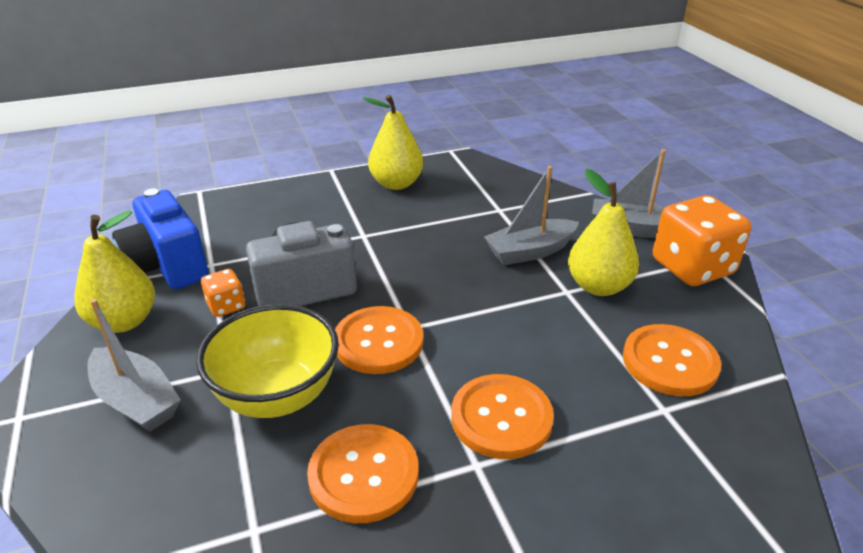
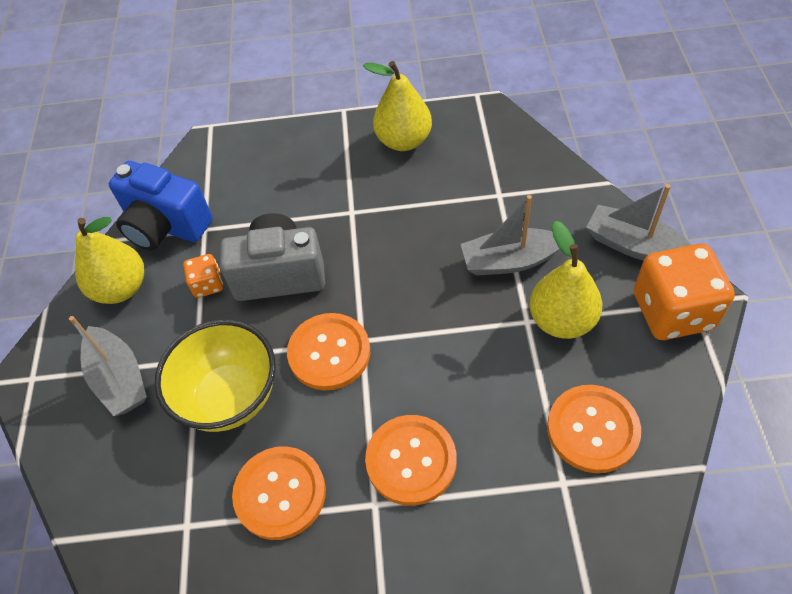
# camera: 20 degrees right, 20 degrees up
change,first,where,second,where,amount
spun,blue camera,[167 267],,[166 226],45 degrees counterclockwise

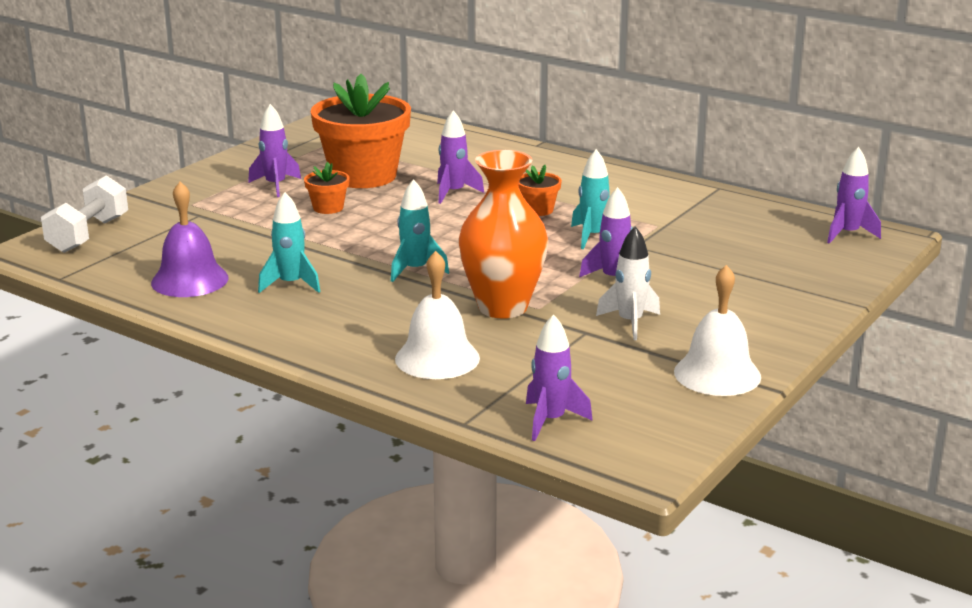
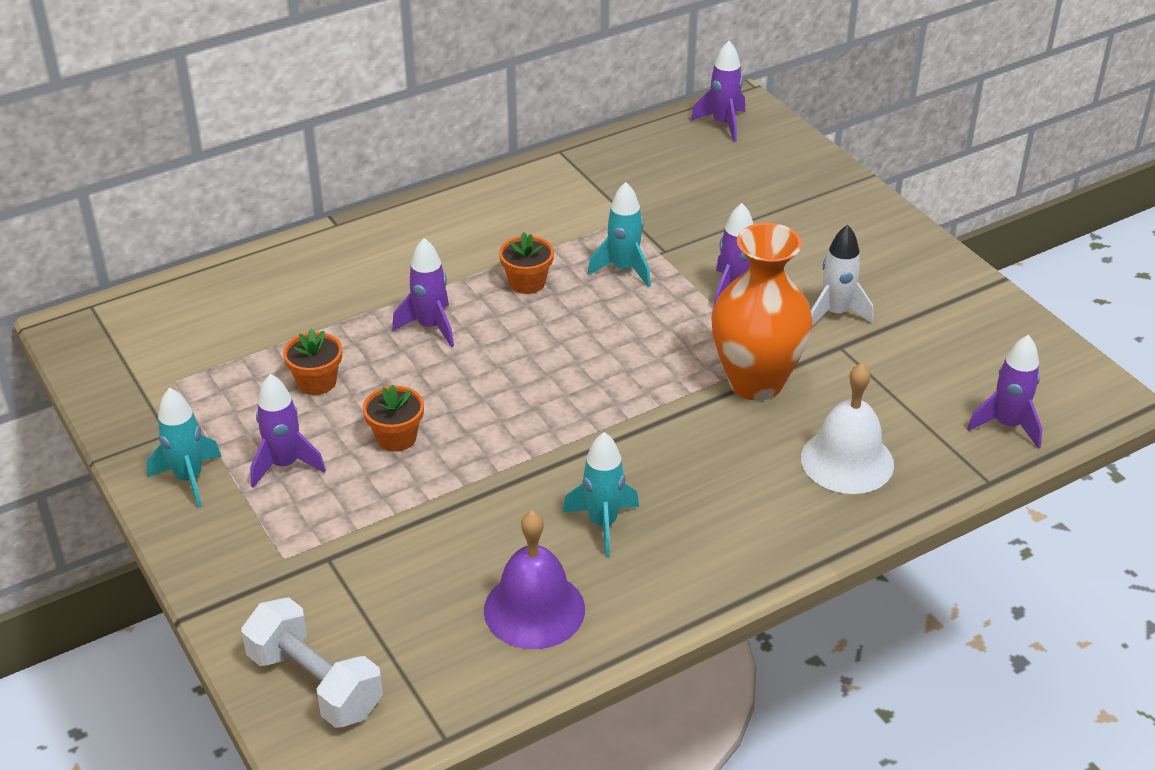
# camera: 65 degrees left, 15 degrees up
change,first,where,second,where,amount
relocated,turquoise rocket,[415 270],,[189 479],
size,orange flower pot,[363 176],,[317 382],x0.43
missing,white bell,[717 374],,,

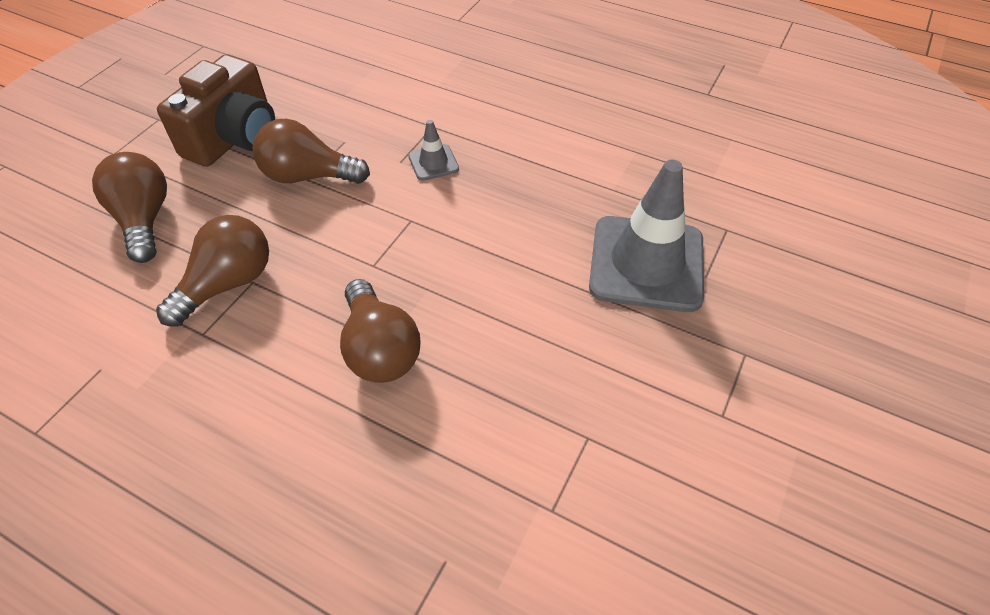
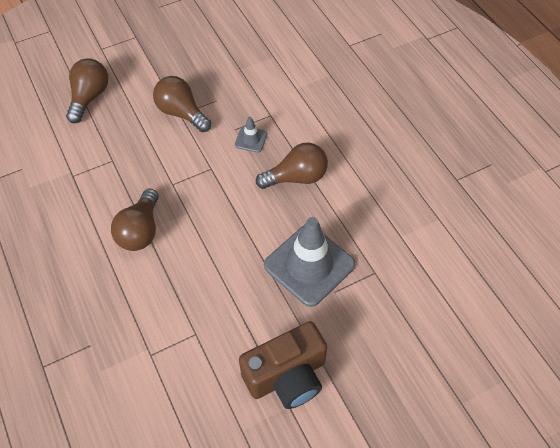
# camera: 35 degrees right, 5 degrees up
change,first,where,second,where,amount
relocated,brown camera,[234 138],,[287 376],
relocated,brown light bulb,[228 284],,[296 177],

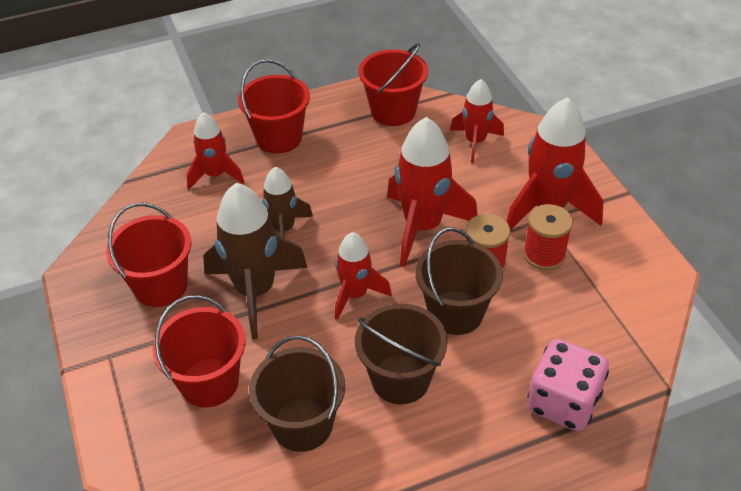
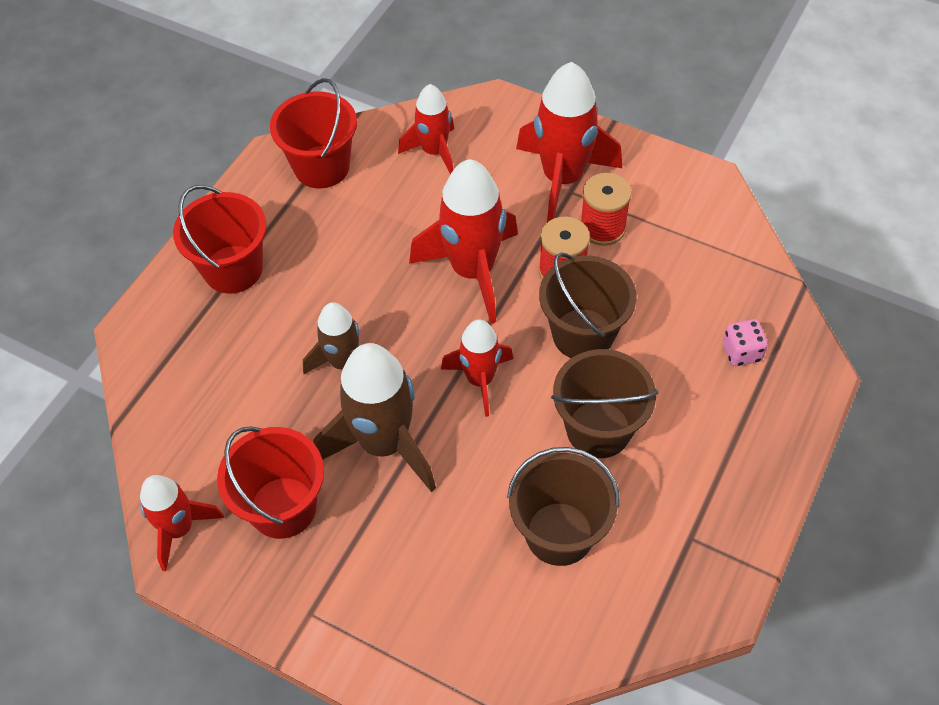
# camera: 40 degrees left, 10 degrees up
change,first,where,second,where,amount
relocated,red rocket,[215 175],,[179 529],
size,pink dice,[563 402],,[741 352],x0.53
missing,red bucket,[209 382],,,

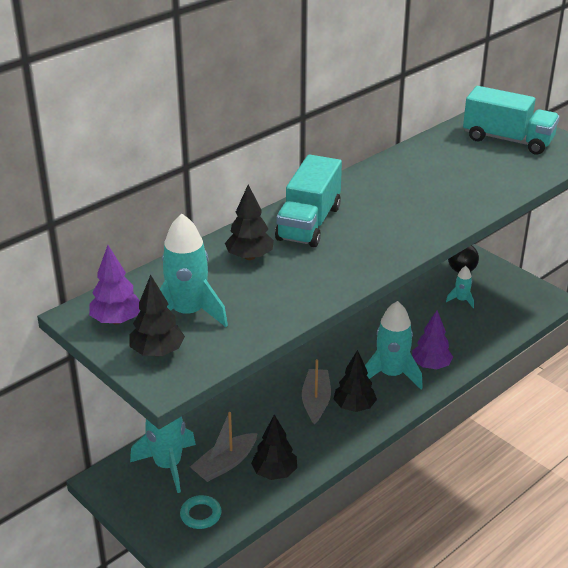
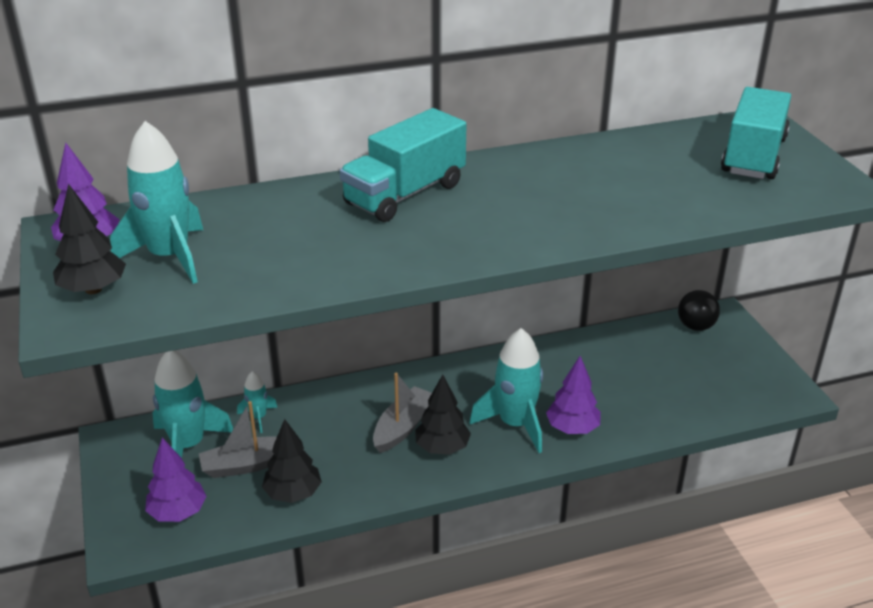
# camera: 25 degrees right, 0 degrees up
change,first,where,second,where,amount
exchanged,turquoise ring,[200 514],purple tree,[178 512],
relocated,turquoise rocket,[461 300],,[258 417],
spun,turquoise truck,[508 140],,[753 156],120 degrees counterclockwise
missing,black tree,[249 257],,,

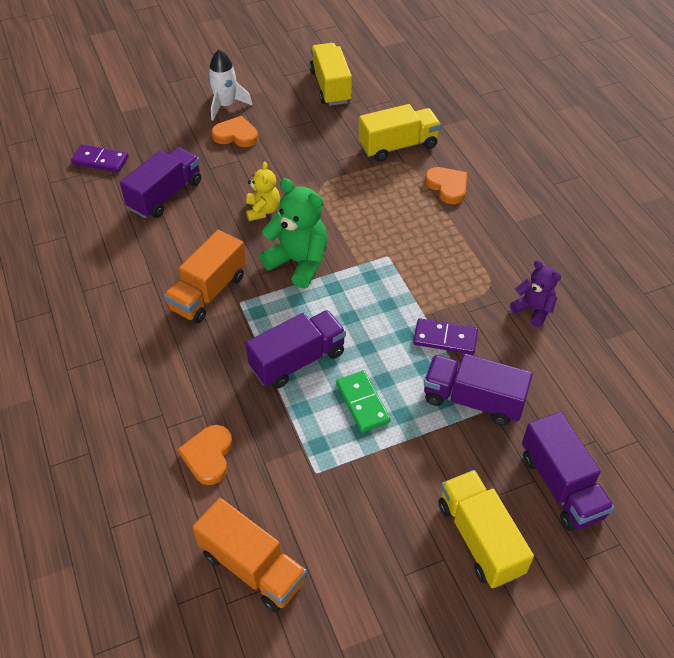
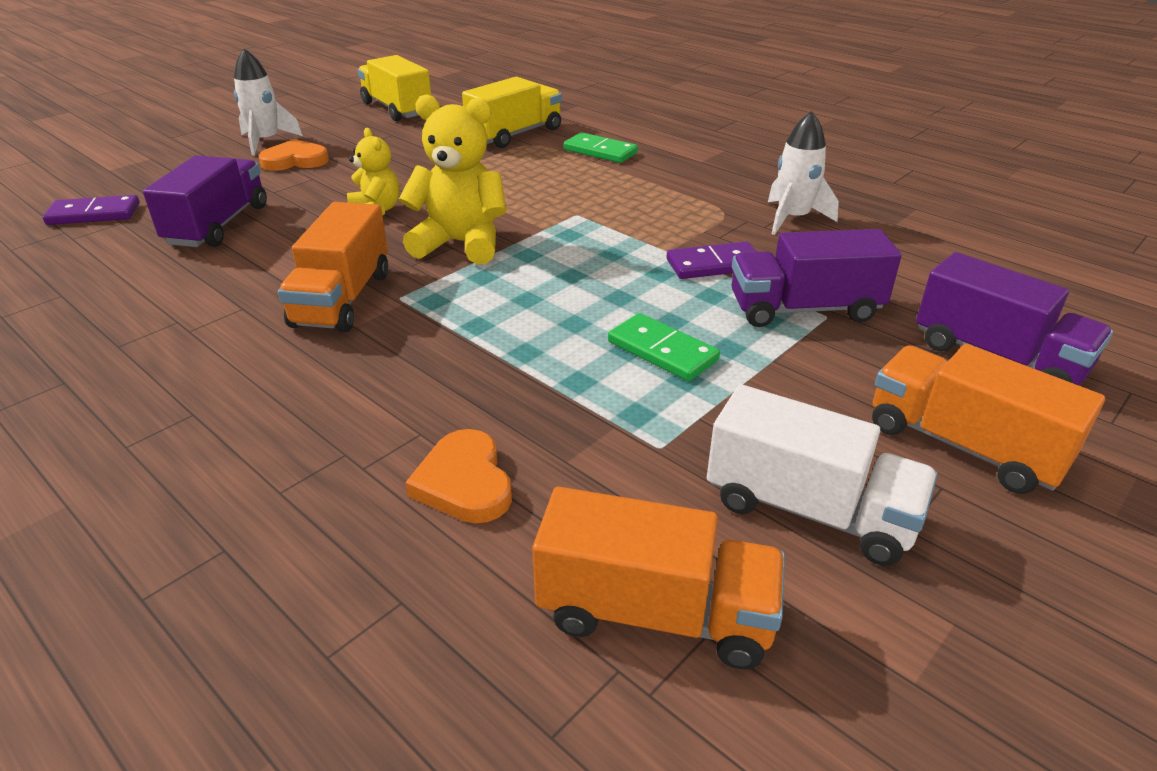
# camera: 25 degrees left, 15 degrees down
change,first,where,second,where,amount
colour,green teddy bear,[299 262],yellow teddy bear,[461 244],
exchanged,orange heart,[447 186],green domino,[600 151],
appeared,,,white truck,[809 510],
exchanged,purple teddy bear,[533 310],white rocket,[793 218],
colour,yellow truck,[480 538],orange truck,[963 445],
missing,purple truck,[298 360],,,

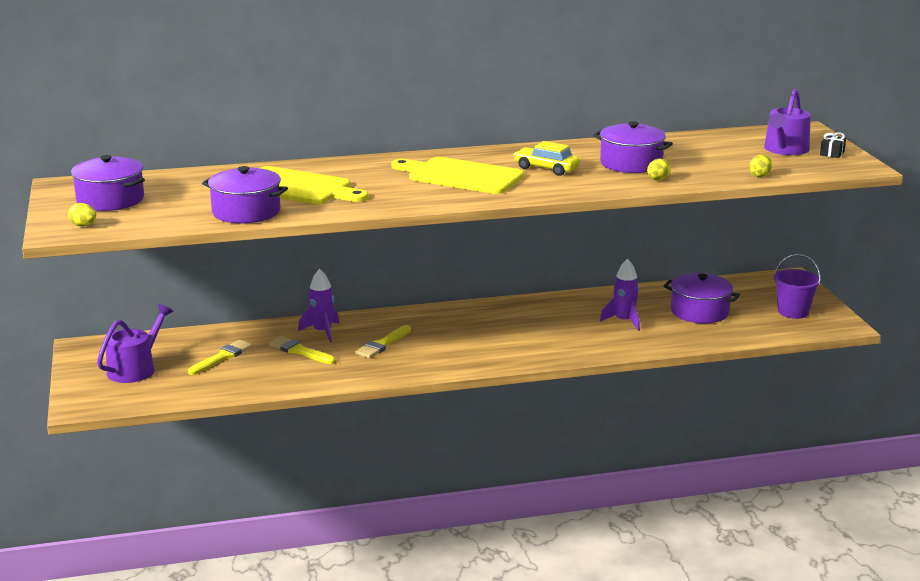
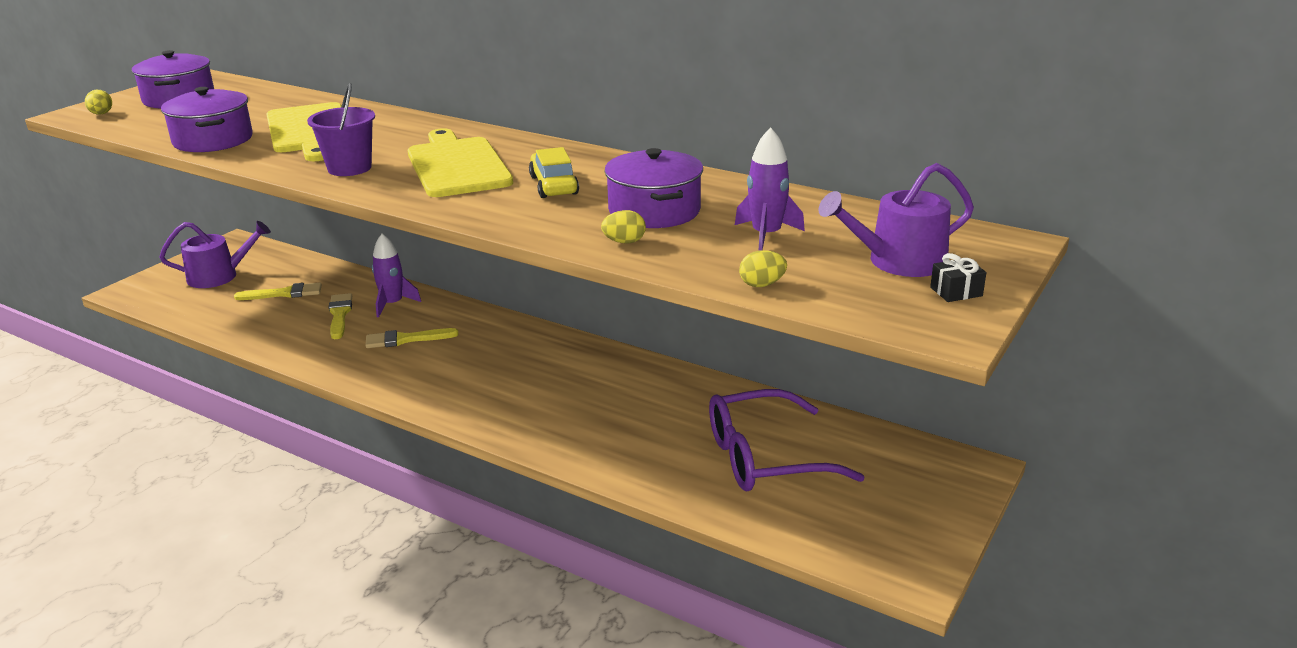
# camera: 45 degrees right, 5 degrees up
change,first,where,second,where,amount
relocated,purple bucket,[793 312],,[349 168],
exchanged,purple pot,[699 312],purple glasses,[764 458],
relocated,purple rocket,[624 321],,[766 235],

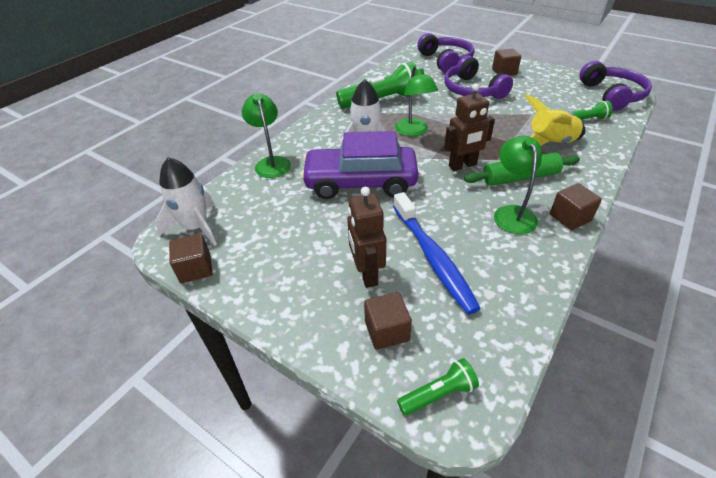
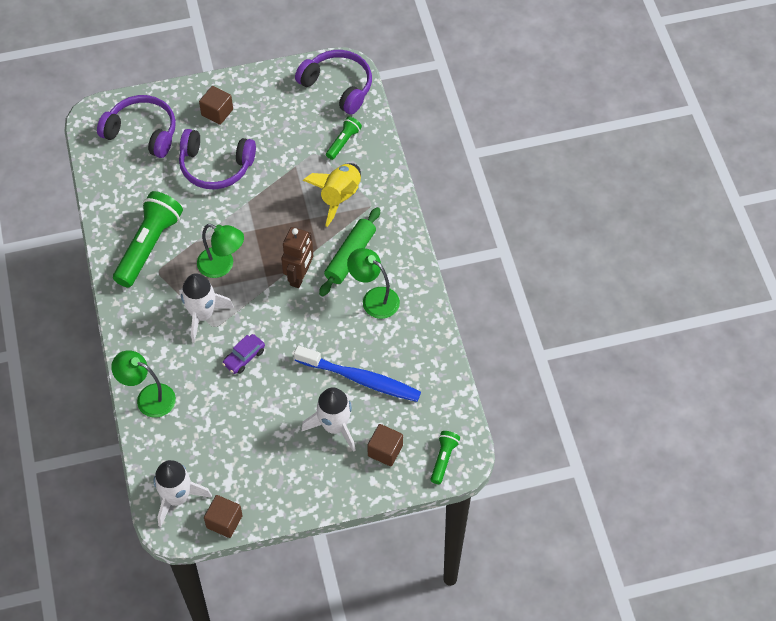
# camera: 50 degrees left, 15 degrees up
change,first,where,second,where,amount
size,purple car,[360 183],,[244 357],x0.41
exchanged,brown robot,[367 274],white rocket,[334 426],
missing,brown cube,[570 217],,,

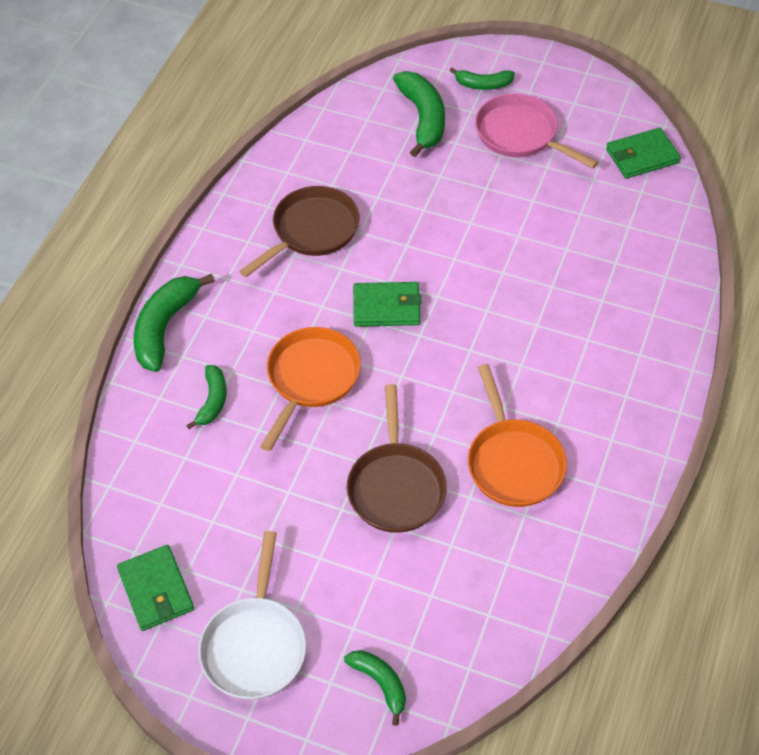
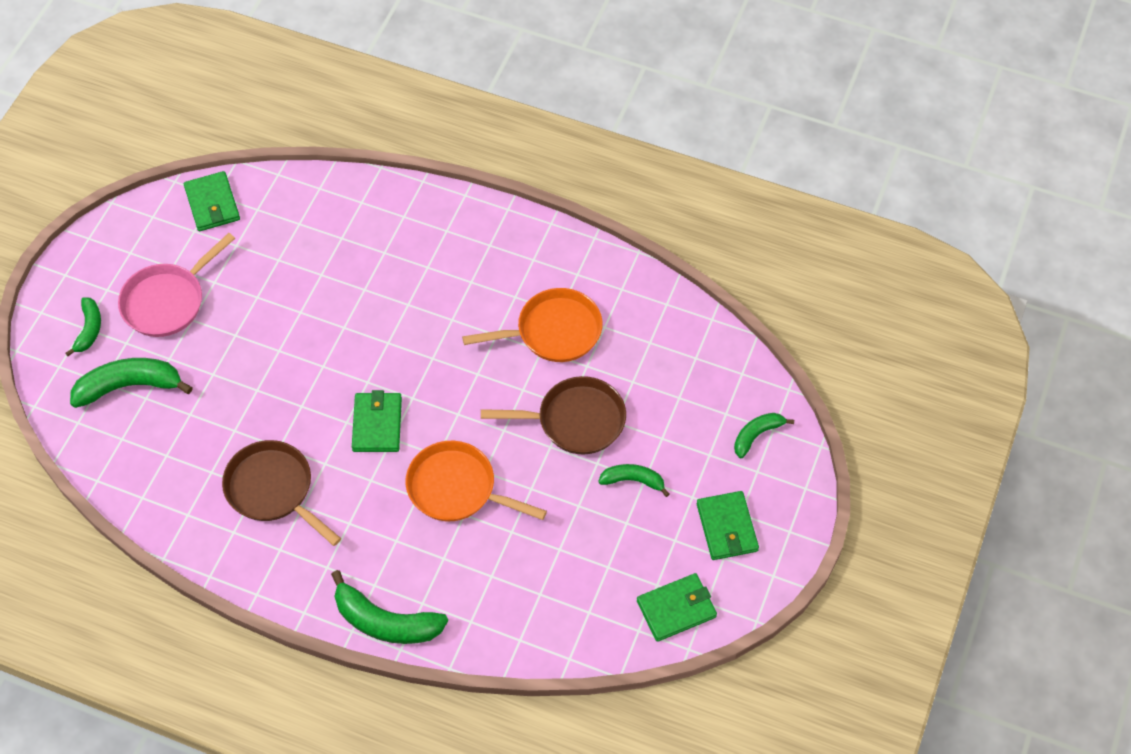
# camera: 90 degrees left, 5 degrees up
change,first,where,second,where,amount
relocated,green banana,[212 401],,[633 480],
exchanged,white pan,[255 645],green wallet,[727 527],

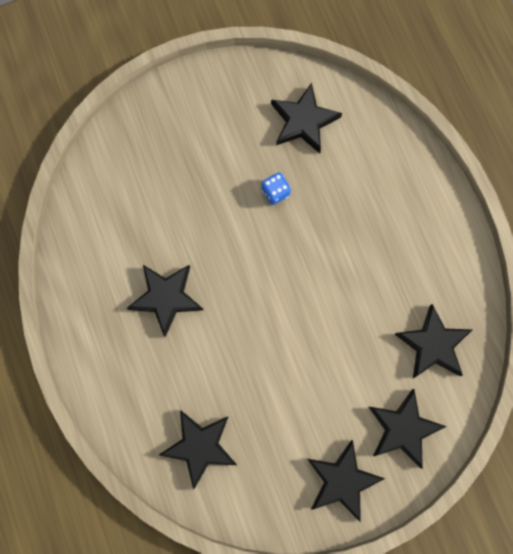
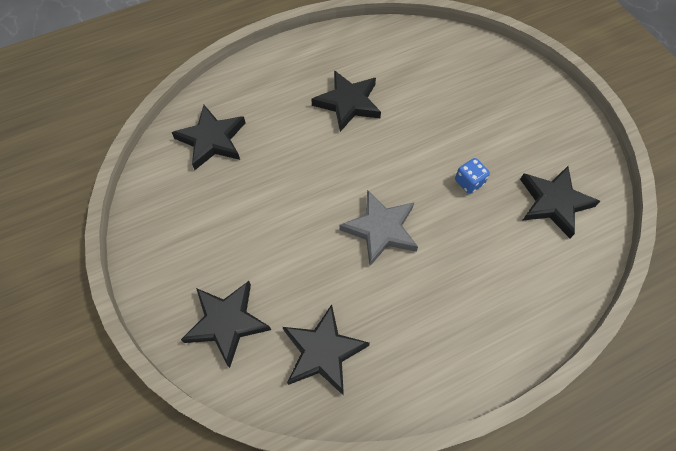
# camera: 85 degrees right, 15 degrees down
change,first,where,second,where,amount
appeared,,,grey star,[381 229],
missing,black star,[342 481],,,

